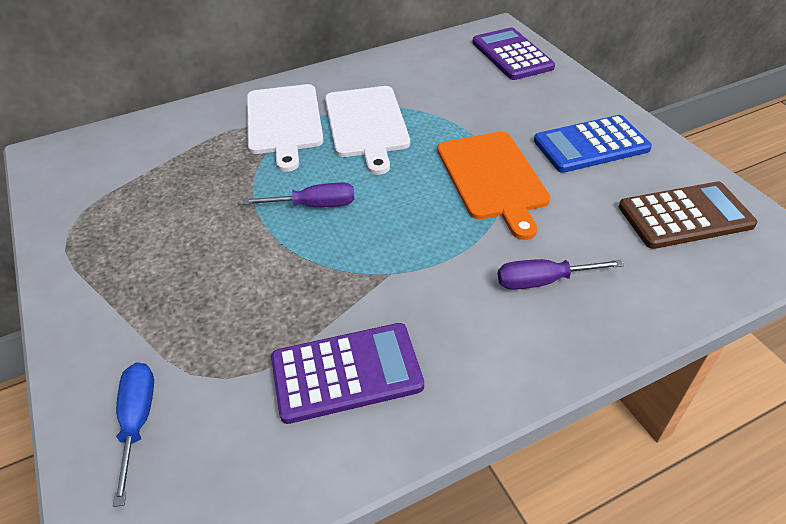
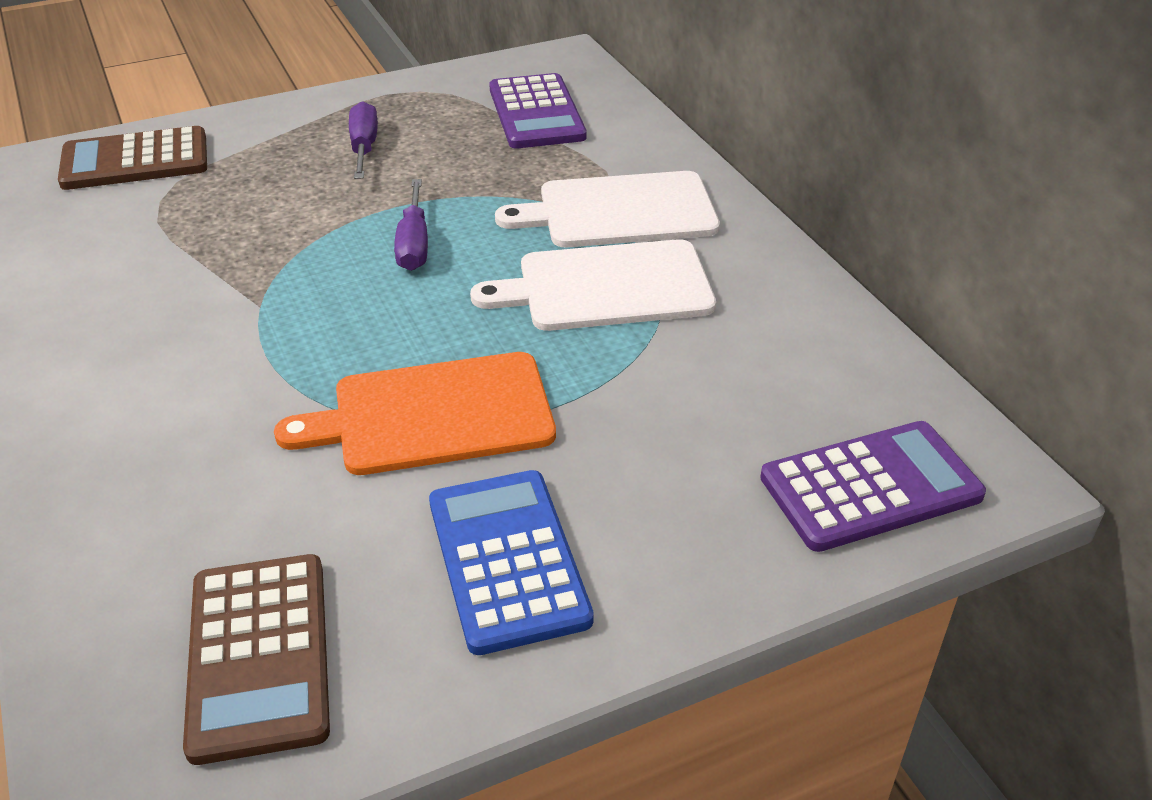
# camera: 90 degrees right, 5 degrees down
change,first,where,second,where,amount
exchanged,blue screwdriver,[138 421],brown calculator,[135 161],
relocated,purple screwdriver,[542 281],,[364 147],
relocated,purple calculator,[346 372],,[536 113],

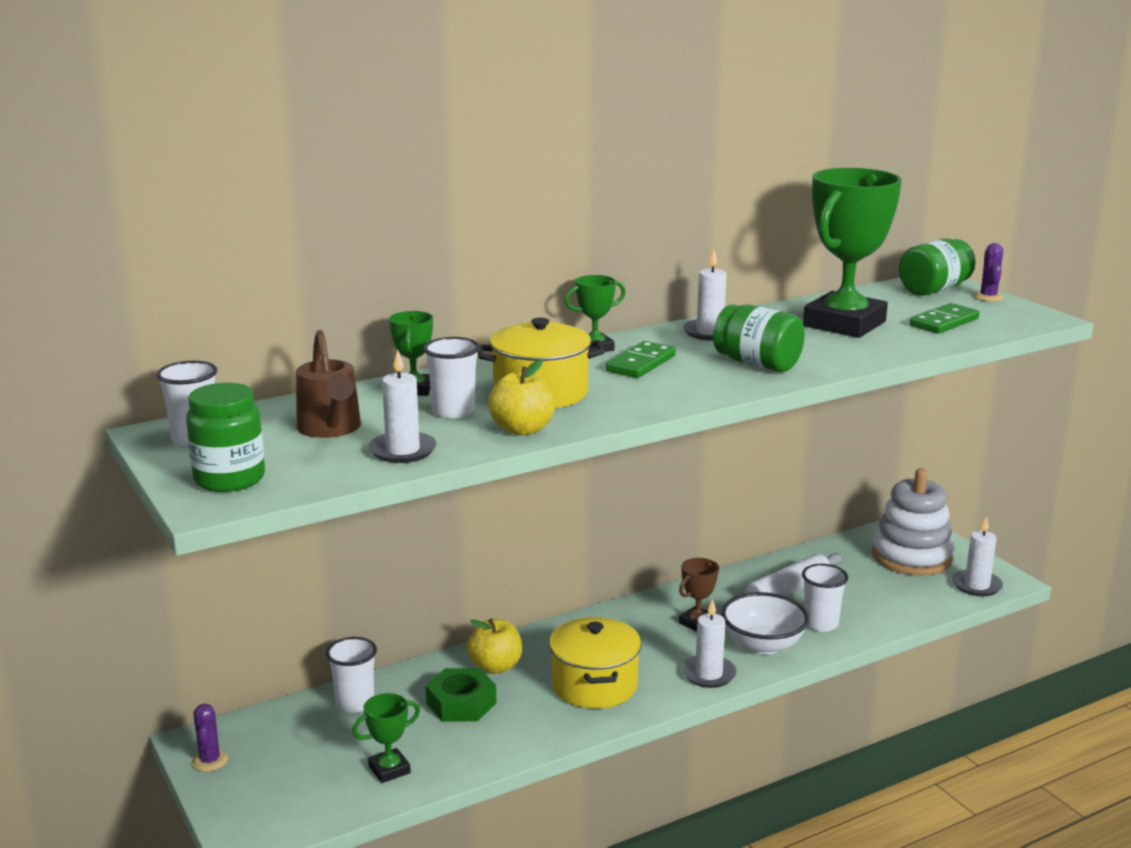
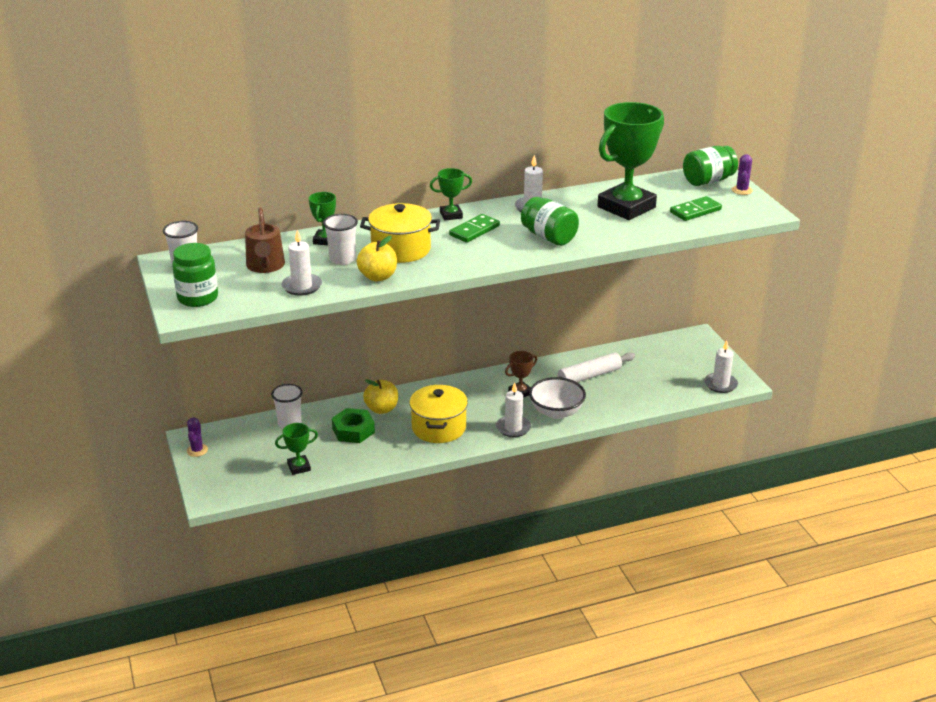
# camera: 10 degrees right, 10 degrees up
change,first,where,second,where,amount
missing,white cup,[820 624],,,
missing,white stacking toy,[911 557],,,

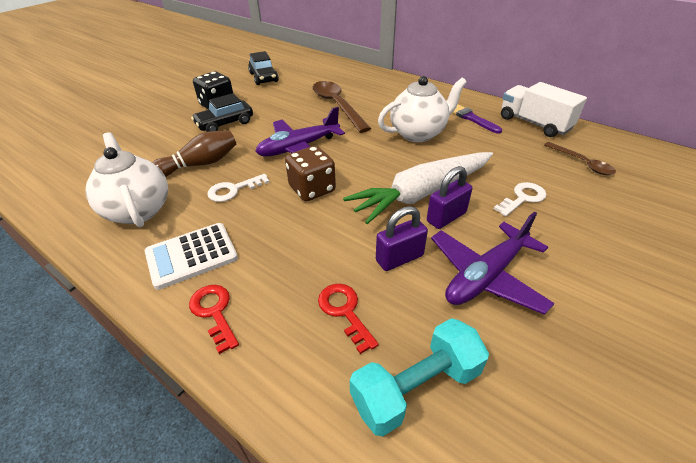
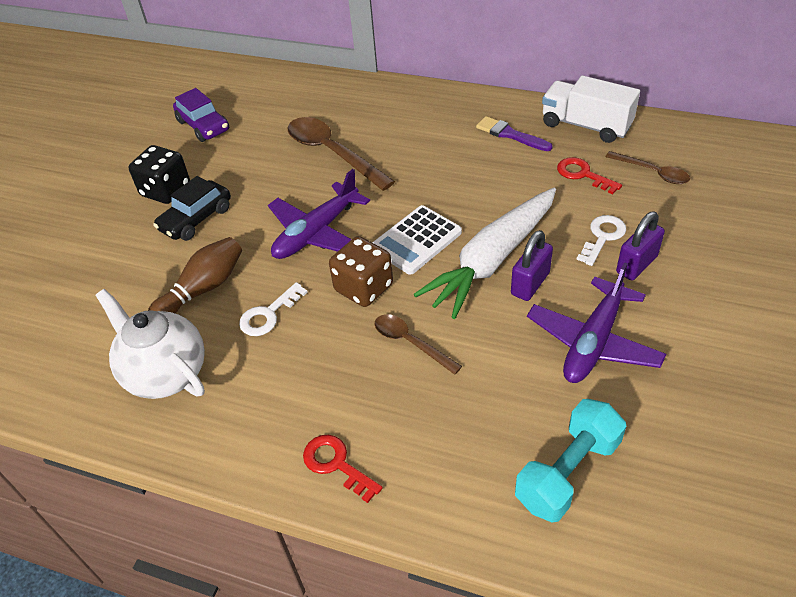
# camera: 15 degrees left, 5 degrees up
change,first,where,second,where,amount
colour,black car,[263 77],purple car,[203 126],
relocated,white calculator,[191 255],,[416 240],
appeared,,,brown spoon,[410 343],
relocated,red key,[344 311],,[582 174],
relocated,purple padlock,[399 258],,[636 264],
missing,white teapot,[418 133],,,

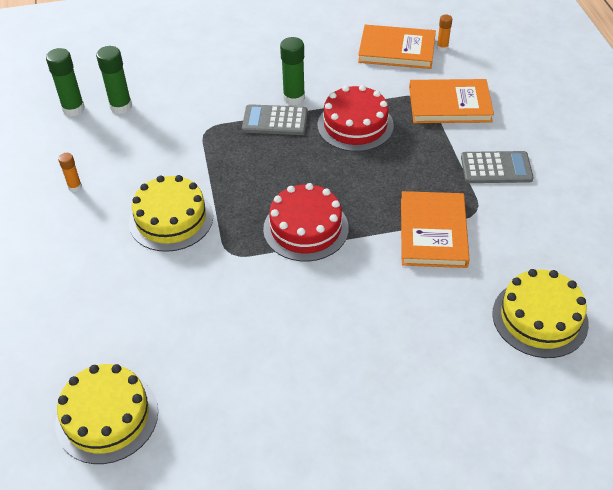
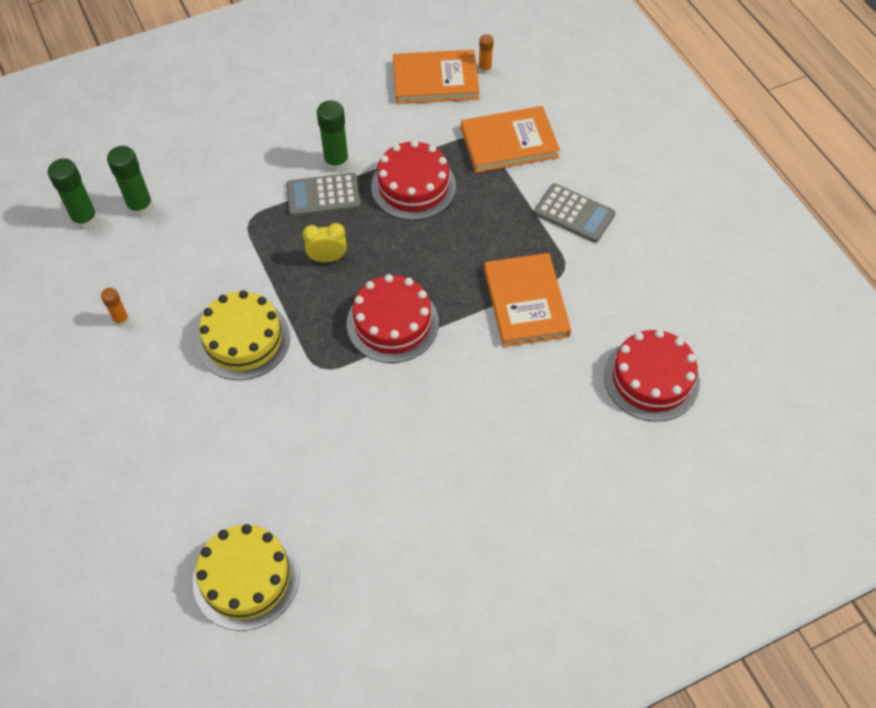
# camera: 15 degrees left, 10 degrees up
change,first,where,second,where,amount
appeared,,,yellow clock,[327 258],
spun,grey calculator,[496 168],,[574 213],45 degrees clockwise
colour,yellow cake,[539 318],red cake,[651 379],

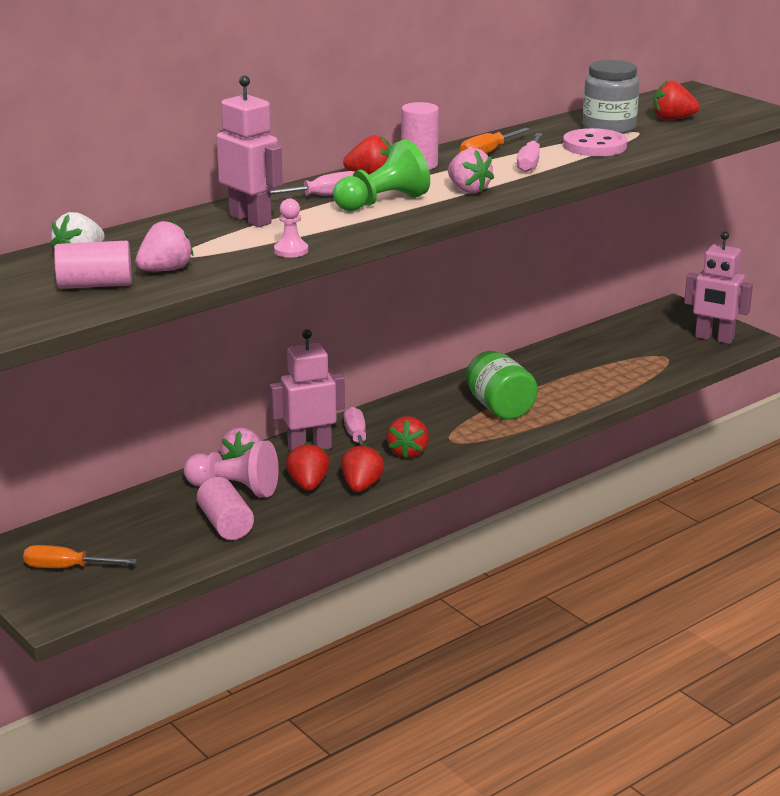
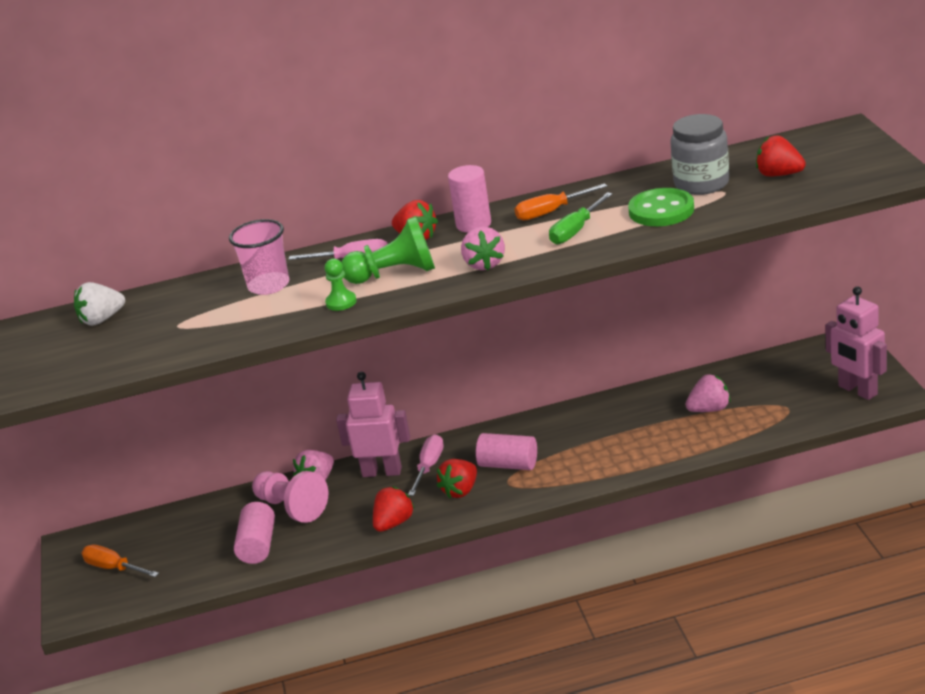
# camera: 30 degrees right, 5 degrees up
change,first,where,second,where,amount
exchanged,pink robot,[250 219],pink cup,[269 285],
appeared,,,green pawn,[341 302],
relocated,pink cylinder,[95 285],,[508 465],
colour,pink screwdriver,[530 163],green screwdriver,[576 231],
colour,pink button,[594 146],green button,[661 210],
relocated,pink strawberry,[165 270],,[709 409],
missing,pink pawn,[291 251],,,
missing,red strawberry,[308 485],,,
missing,green jar,[500 408],,,

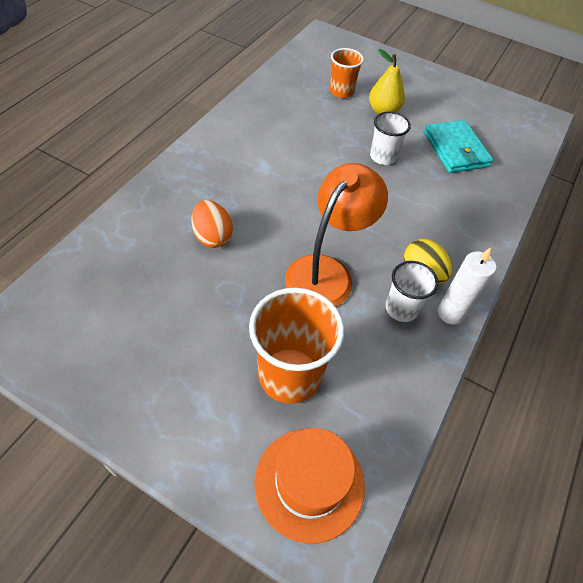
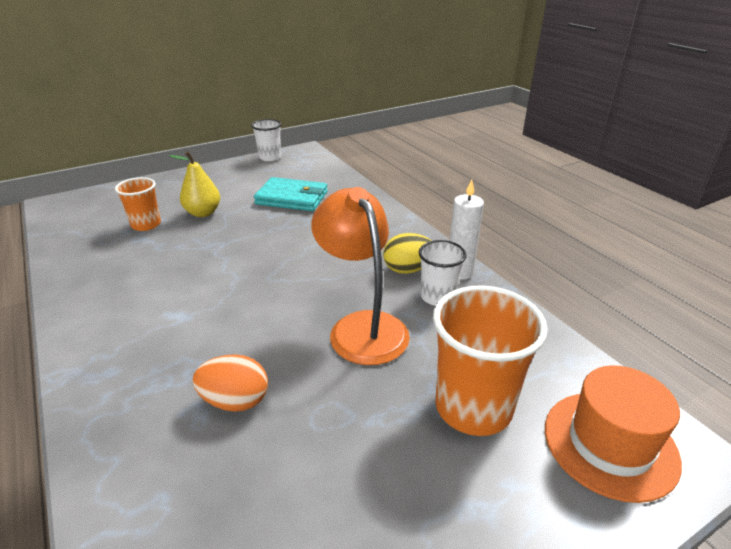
# camera: 55 degrees left, 20 degrees down
change,first,where,second,where,amount
relocated,white cup,[383 157],,[270 157],

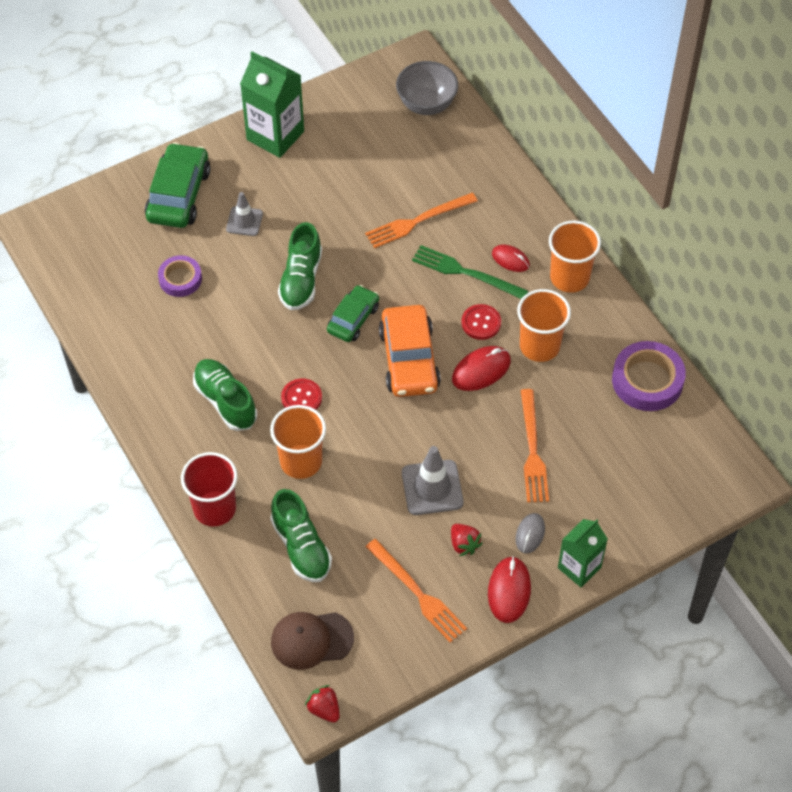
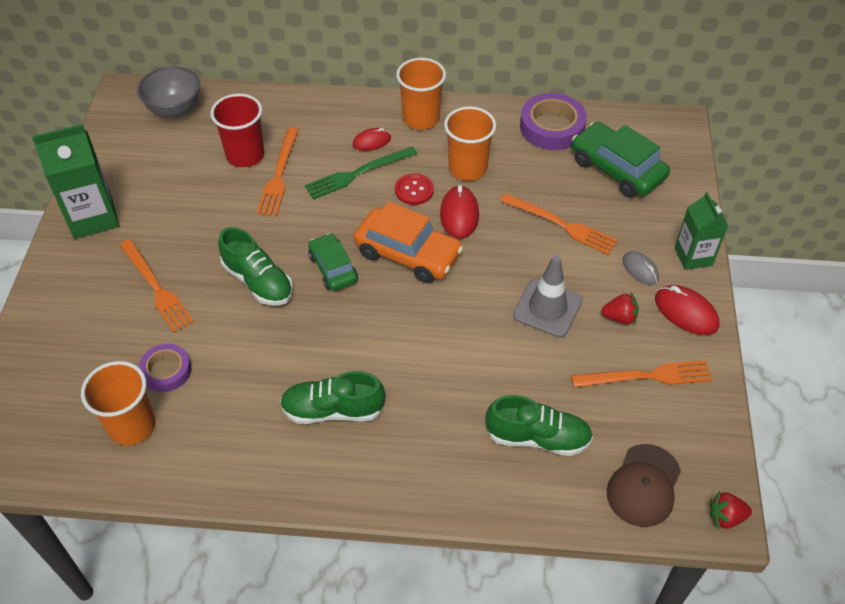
# camera: 55 degrees left, 5 degrees down
change,first,where,second,where,amount
relocated,orange cup,[301 461],,[132 426],
exchanged,grey traffic cone,[244 221],orange fork,[156 288],
relocated,red cup,[214 508],,[245 155],
relocated,green car,[178 195],,[617 169],
missing,red button,[301 398],,,

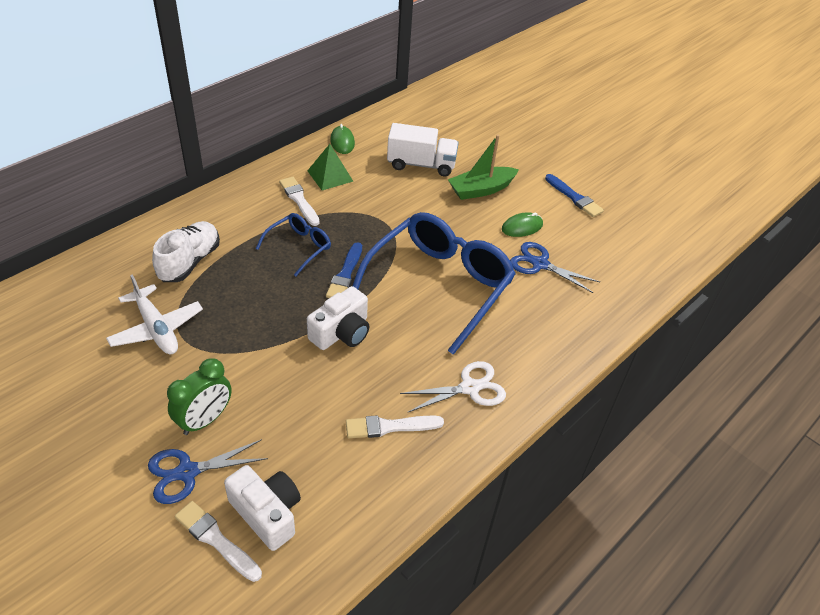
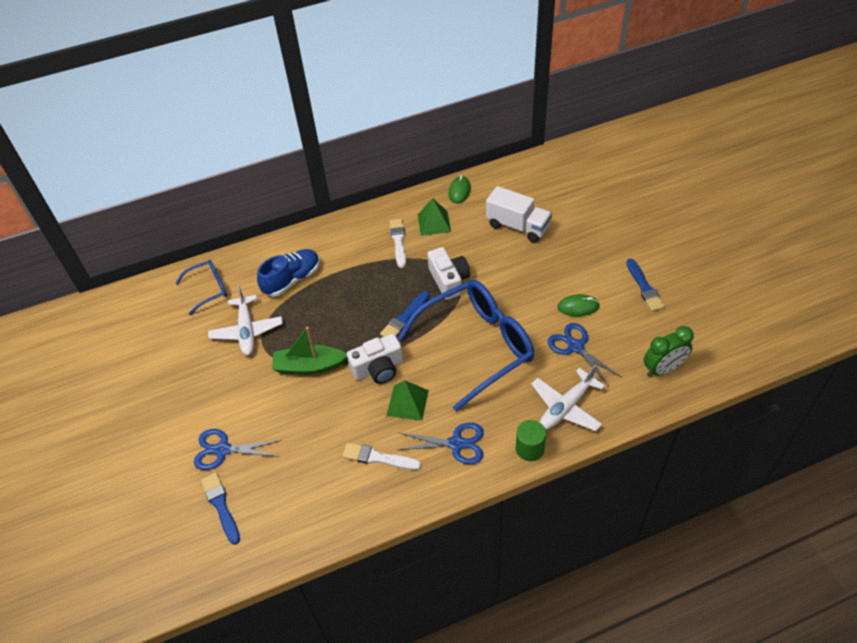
# camera: 30 degrees right, 5 degrees up
change,first,where,second,where,amount
relocated,blue glasses,[299 247],,[209 289],
colour,white brush,[216 540],blue brush,[221 506],
colour,white shoe,[189 262],blue shoe,[292 280],
relocated,green boat,[481 190],,[309 366],
appeared,,,green pyramid,[407 402],
colour,white scissors,[469 388],blue scissors,[456 443],
relocated,white camera,[267 513],,[449 280],
appeared,,,green cylinder,[529 449],
appeared,,,white plane,[566 407],
relocated,green clock,[205 420],,[663 369],

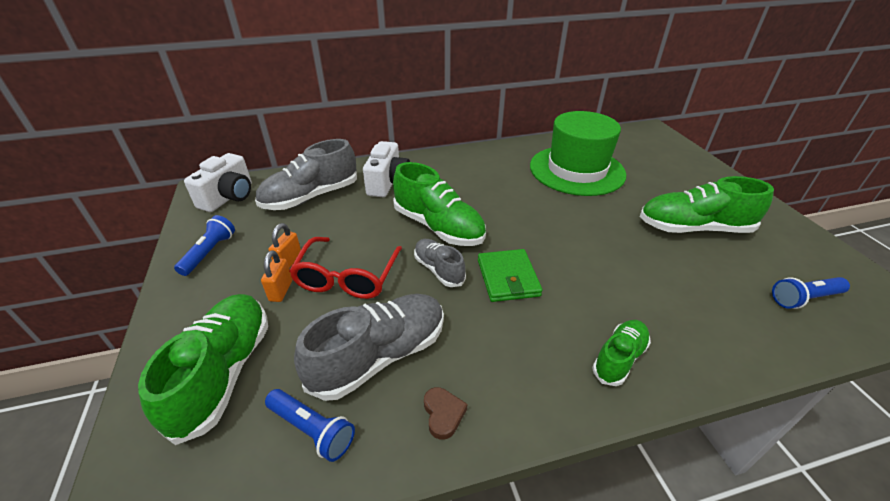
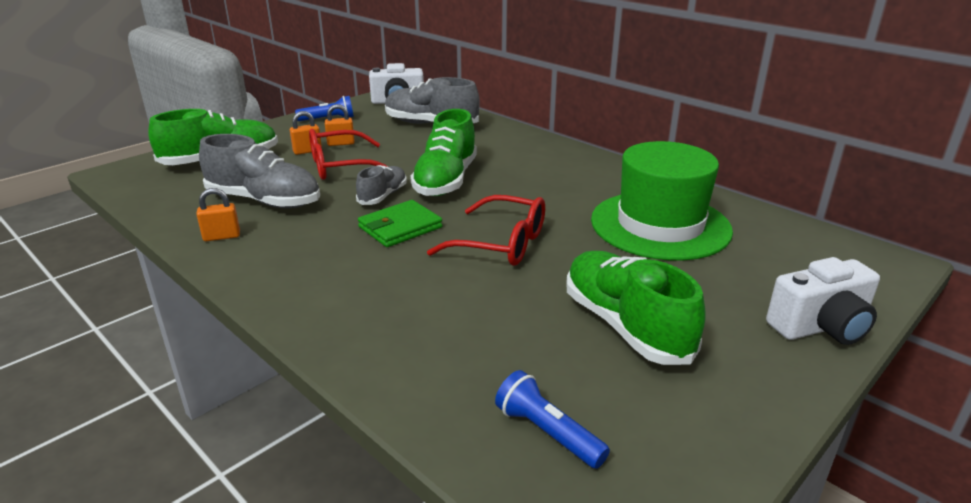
# camera: 60 degrees right, 10 degrees down
change,first,where,second,where,amount
exchanged,brown heart,[443 414],orange padlock,[222 236],
appeared,,,red glasses,[501 244],
relocated,white camera,[388 183],,[821 327],
missing,blue flashlight,[312 430],,,
missing,green shoe,[619 358],,,

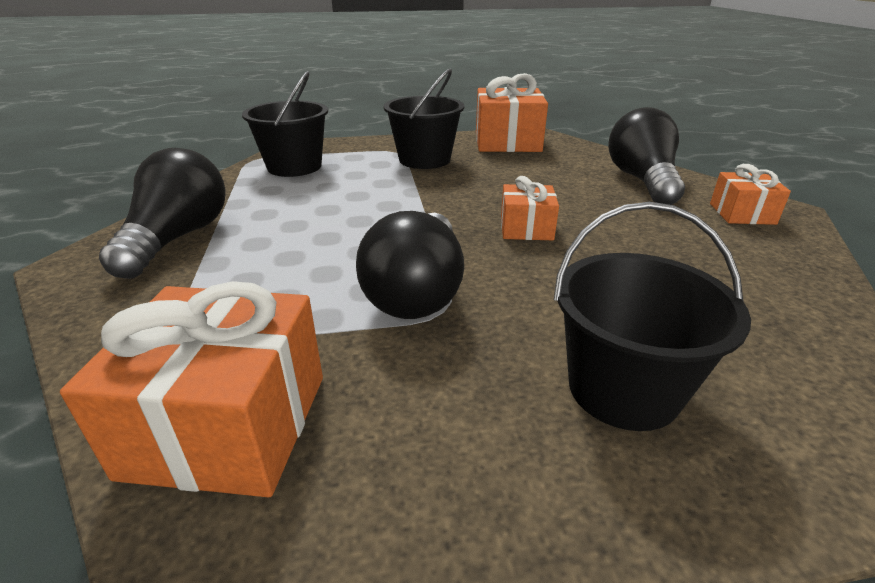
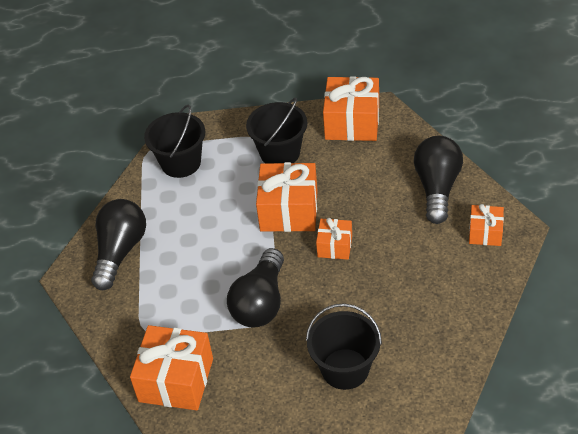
# camera: 10 degrees right, 15 degrees up
change,first,where,second,where,amount
appeared,,,orange gift,[289 210],

